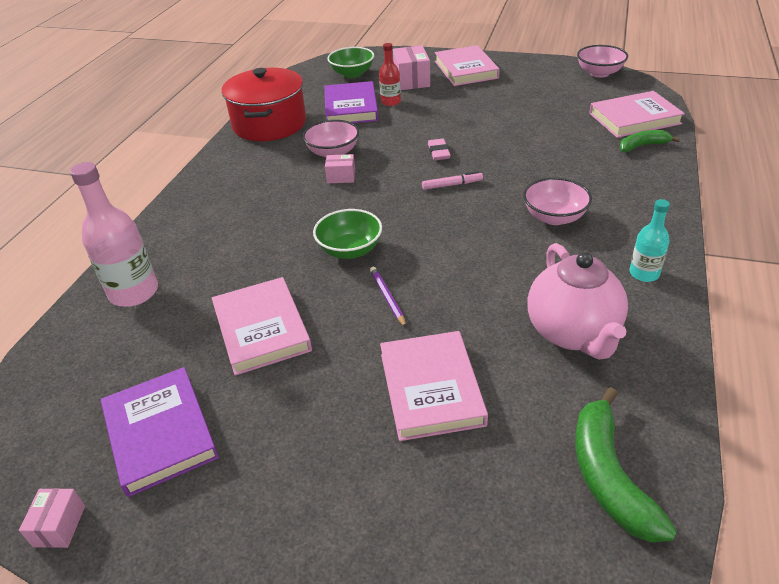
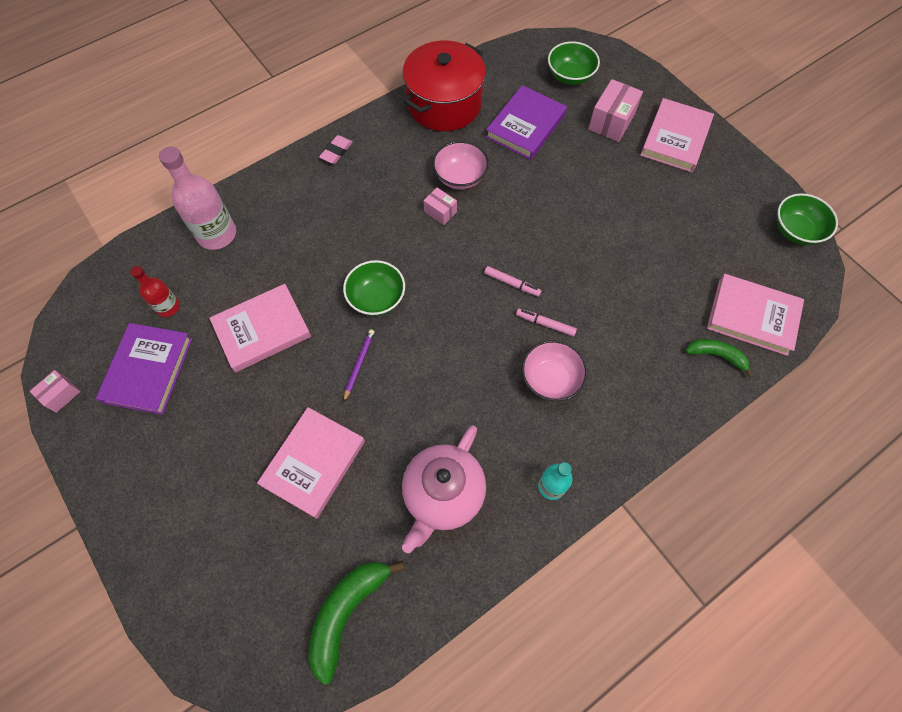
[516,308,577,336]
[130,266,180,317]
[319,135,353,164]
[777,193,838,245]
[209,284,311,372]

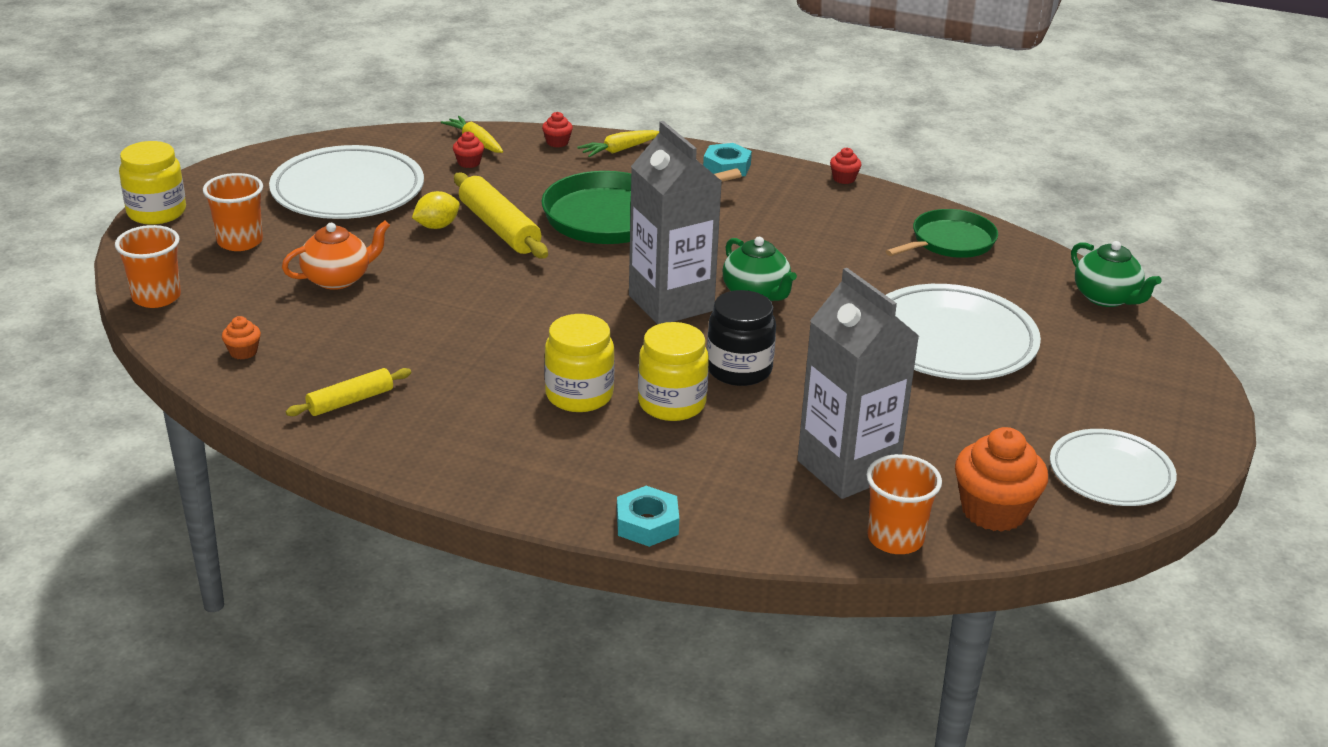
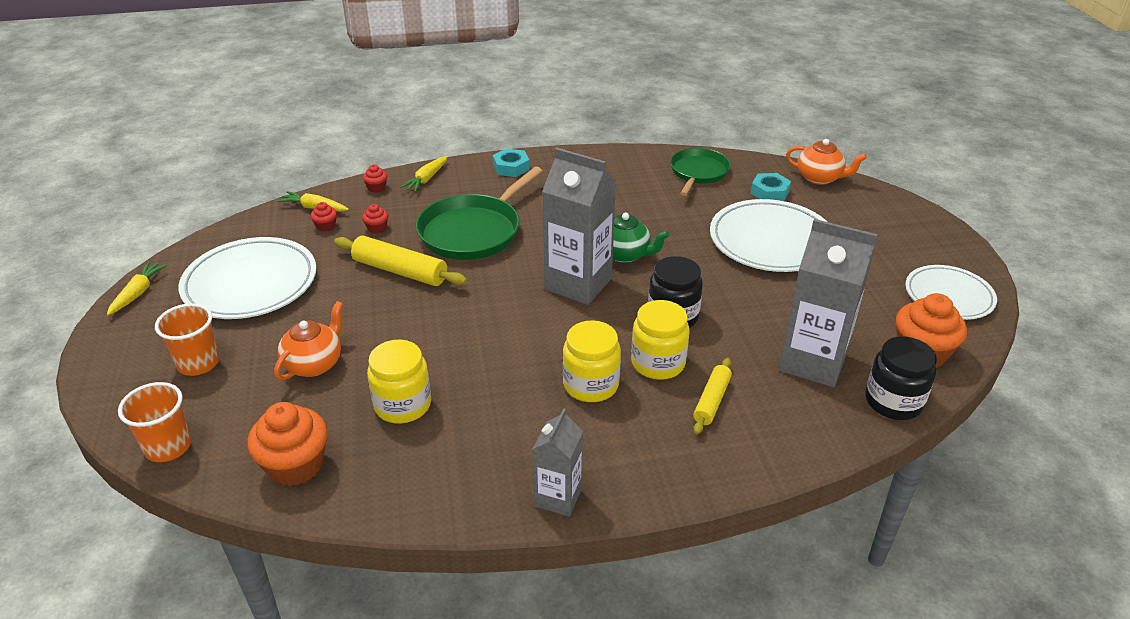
[412,191,460,229] (first image)
[107,262,167,315]
[533,409,583,516]
[367,340,431,424]
[693,358,732,434]
[751,173,791,201]
[362,204,389,234]
[865,336,937,420]
[786,139,867,185]
[247,402,328,486]

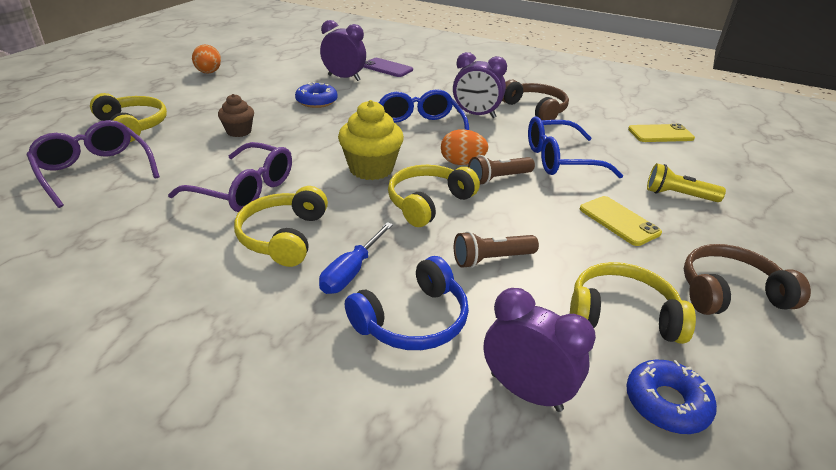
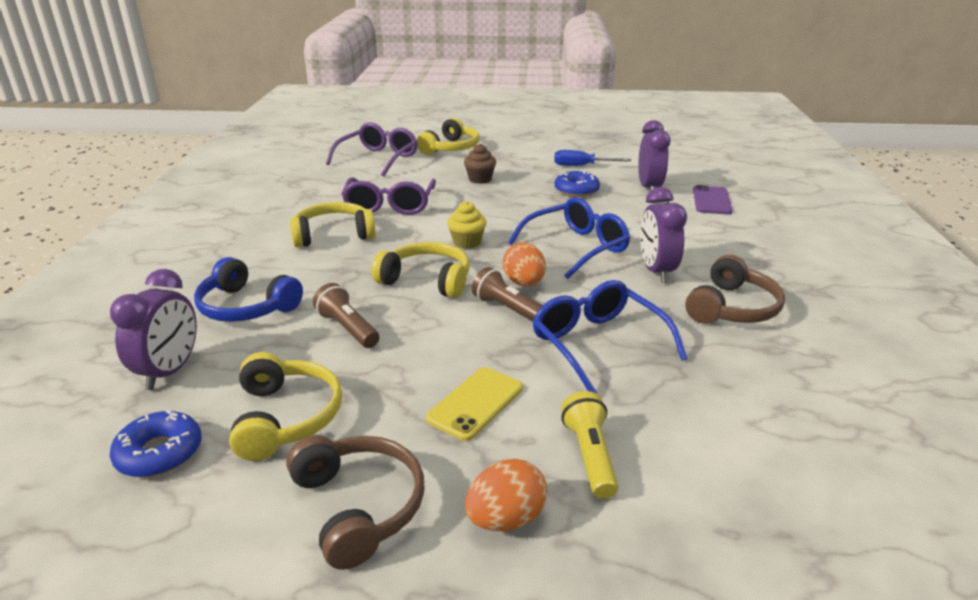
[628,124,695,142] (first image)
[465,459,547,531]
[554,150,631,166]
[447,201,487,249]

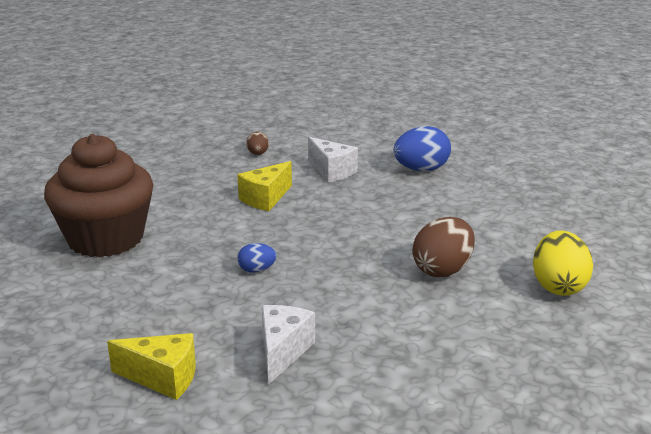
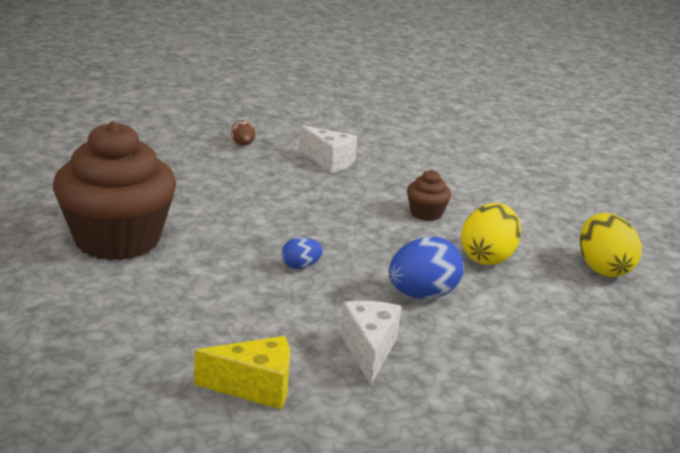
[237,161,292,211] (first image)
[407,170,451,221]
[389,237,463,299]
[461,203,521,265]

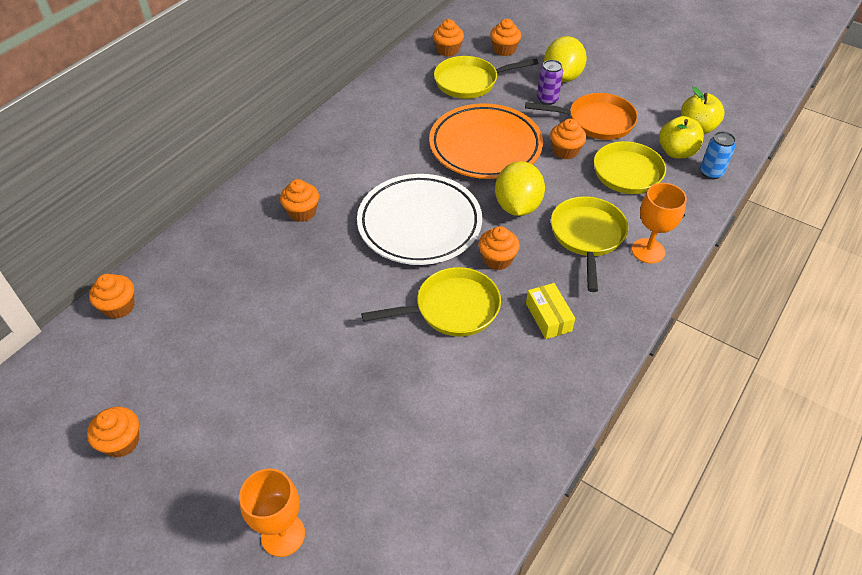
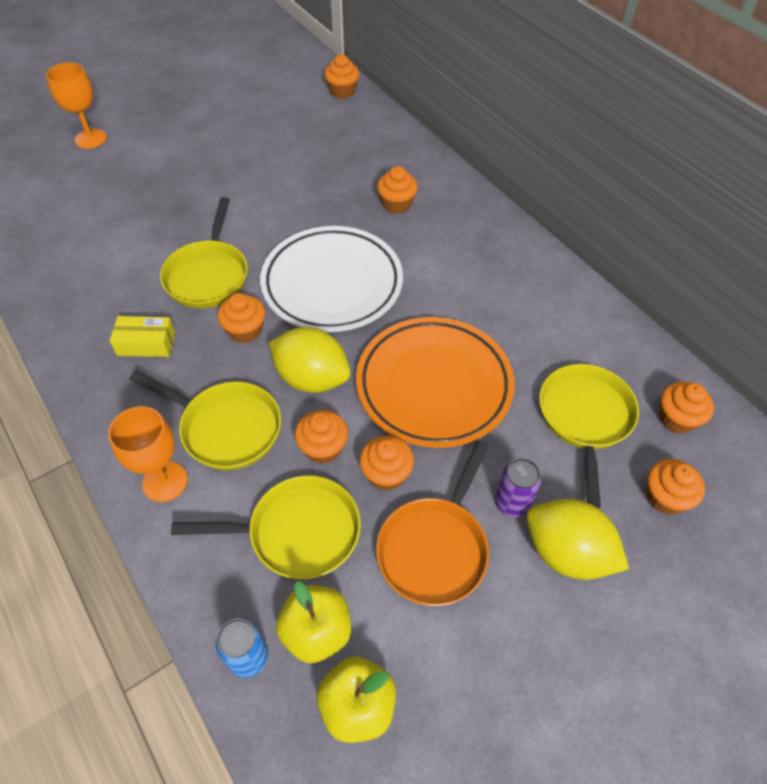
[295,410,348,464]

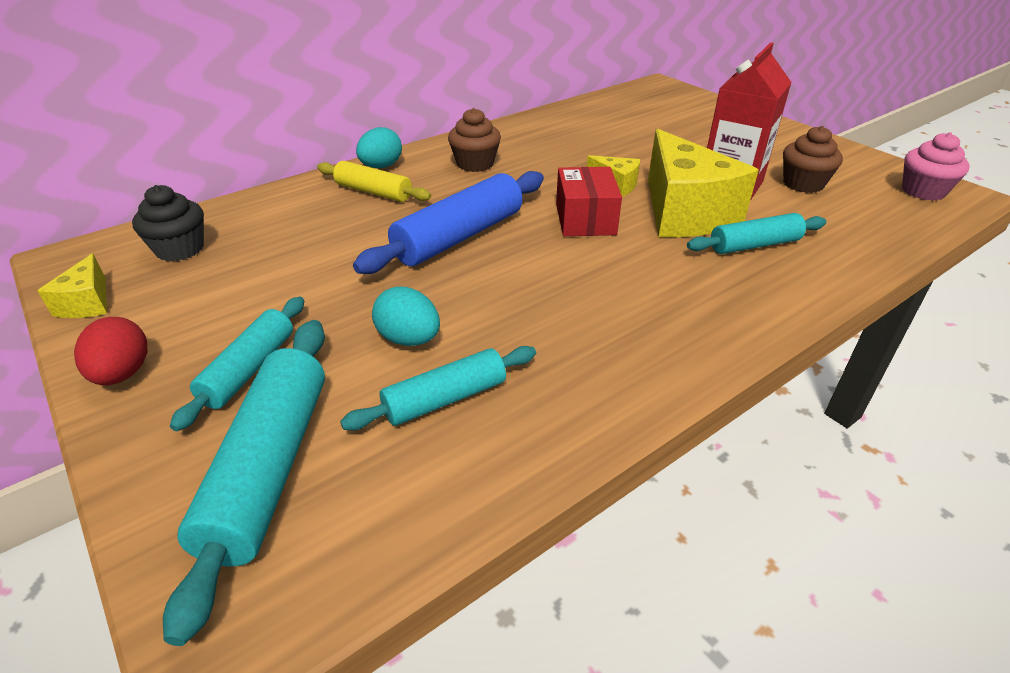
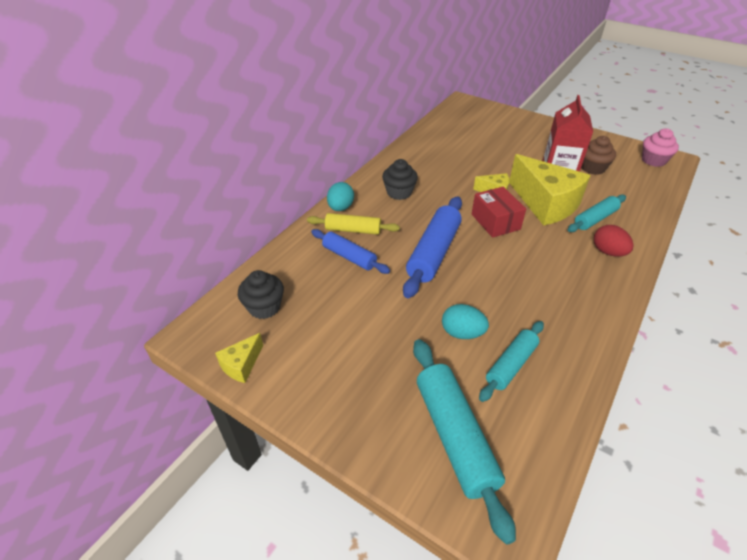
[170,297,304,431] (first image)
[311,229,390,274]
[594,225,634,257]
[382,159,418,200]
[215,333,263,383]

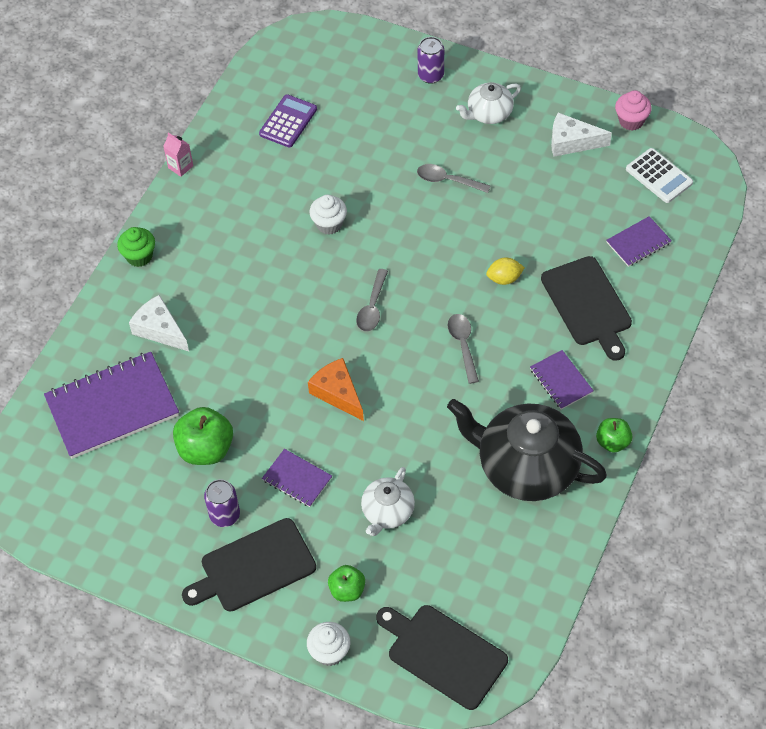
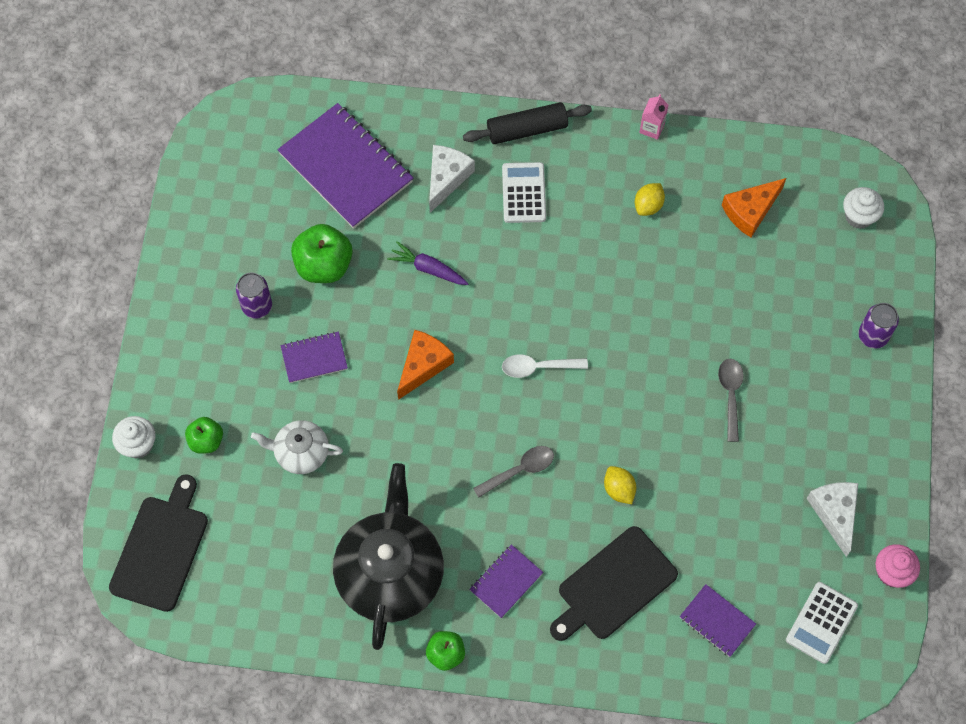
[182,518,316,612] (first image)
[456,83,521,124] (first image)
[387,241,469,285]
[502,162,546,223]
[635,183,665,216]
[843,187,884,229]
[463,102,592,144]
[722,178,786,237]
[502,354,588,378]
[281,331,348,383]

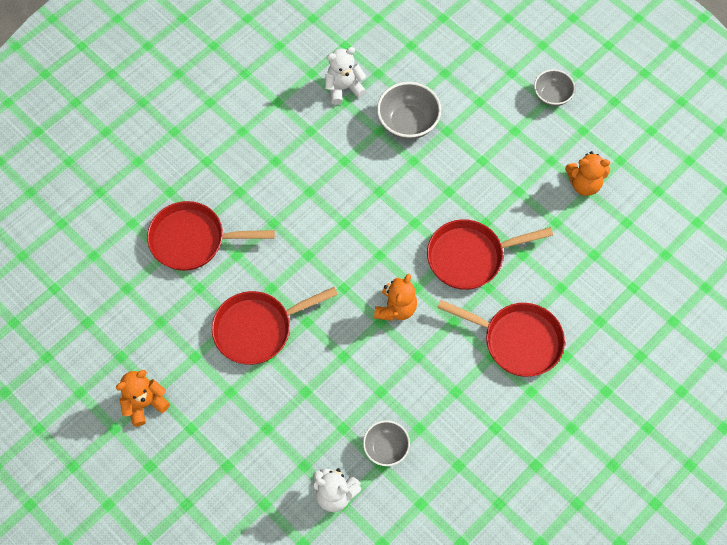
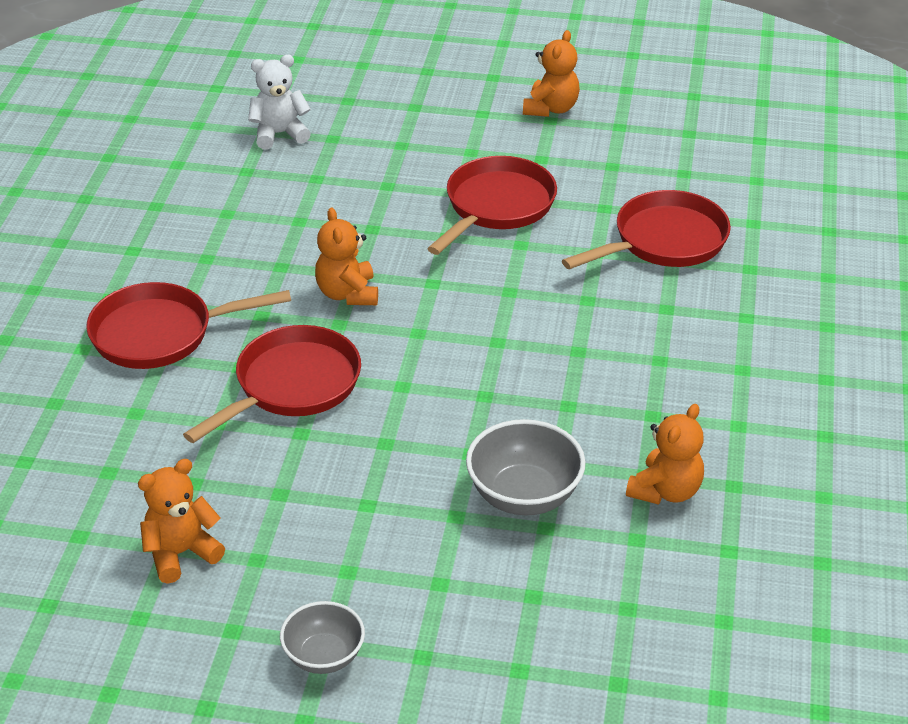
[363,420,410,466] (first image)
[626,404,704,505]

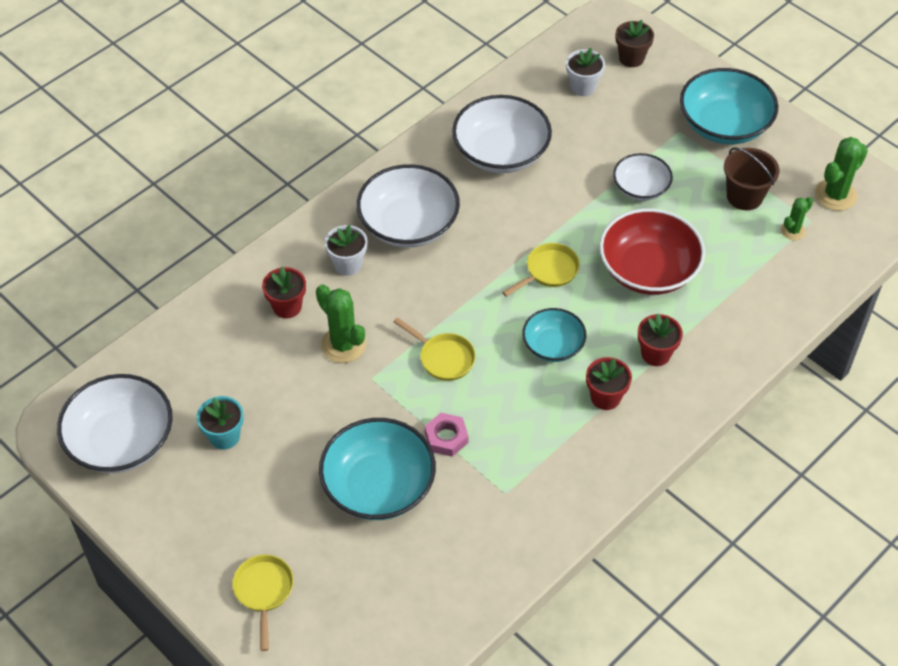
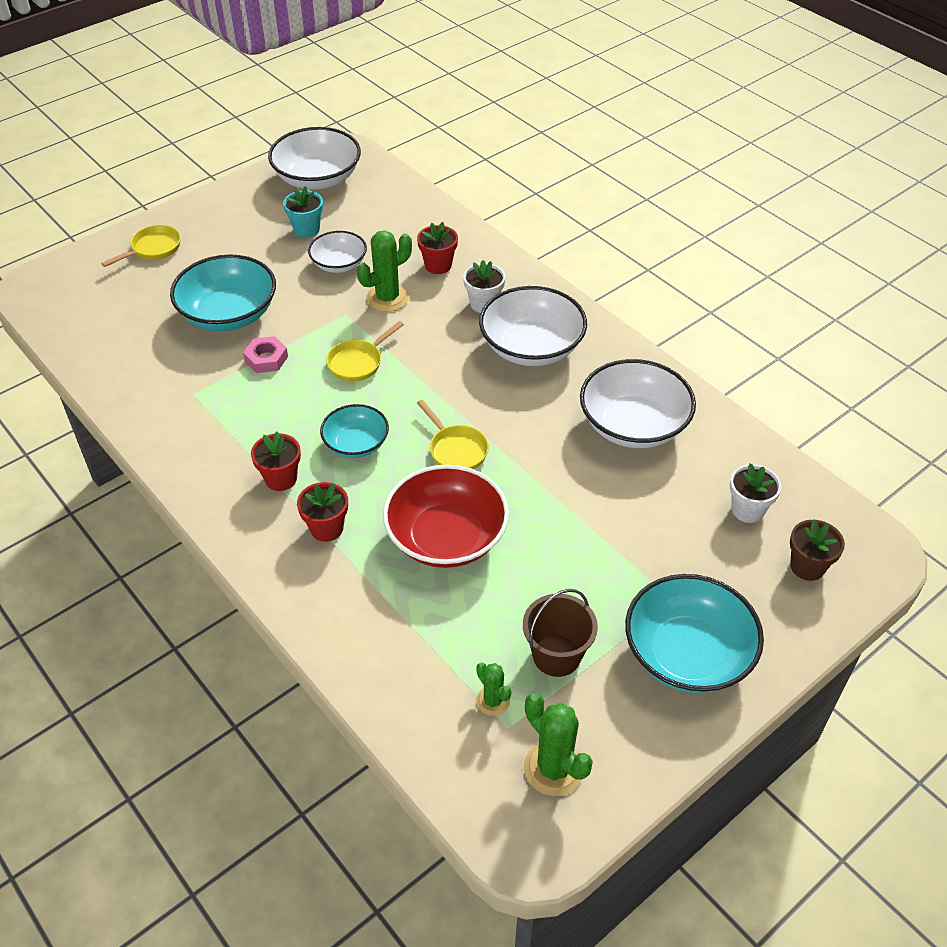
[308,231,367,273]
[101,225,181,267]

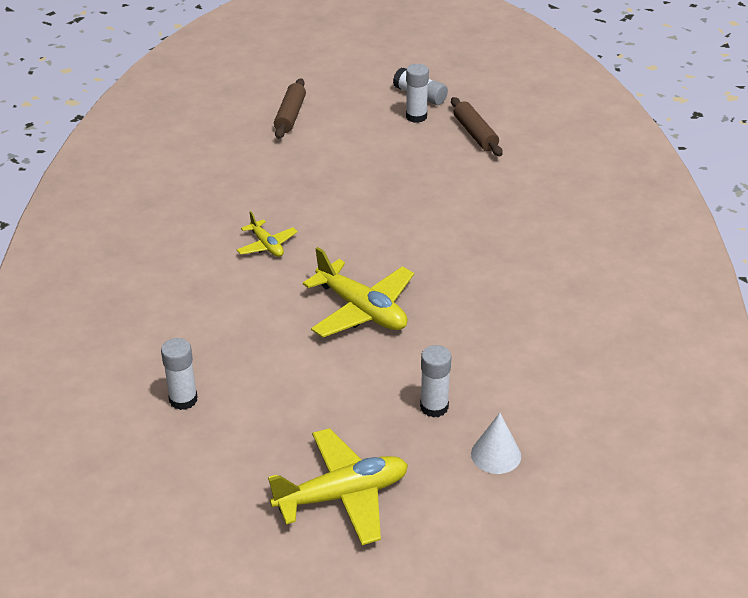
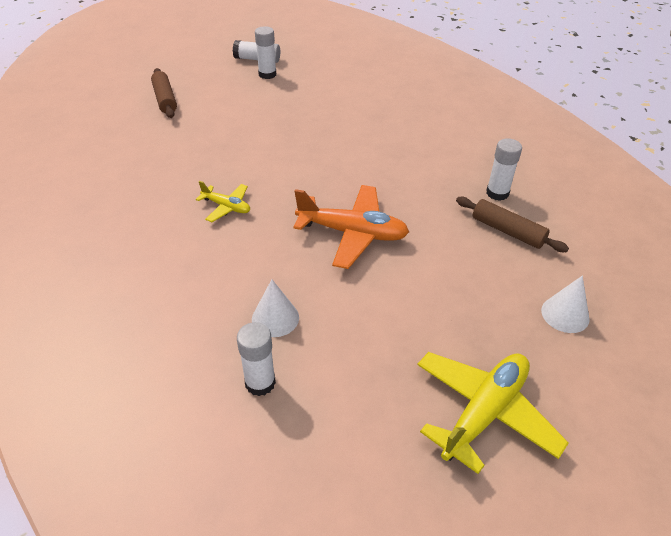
[252,279,299,337]
[486,138,522,201]
[456,197,569,252]
[293,185,409,269]

